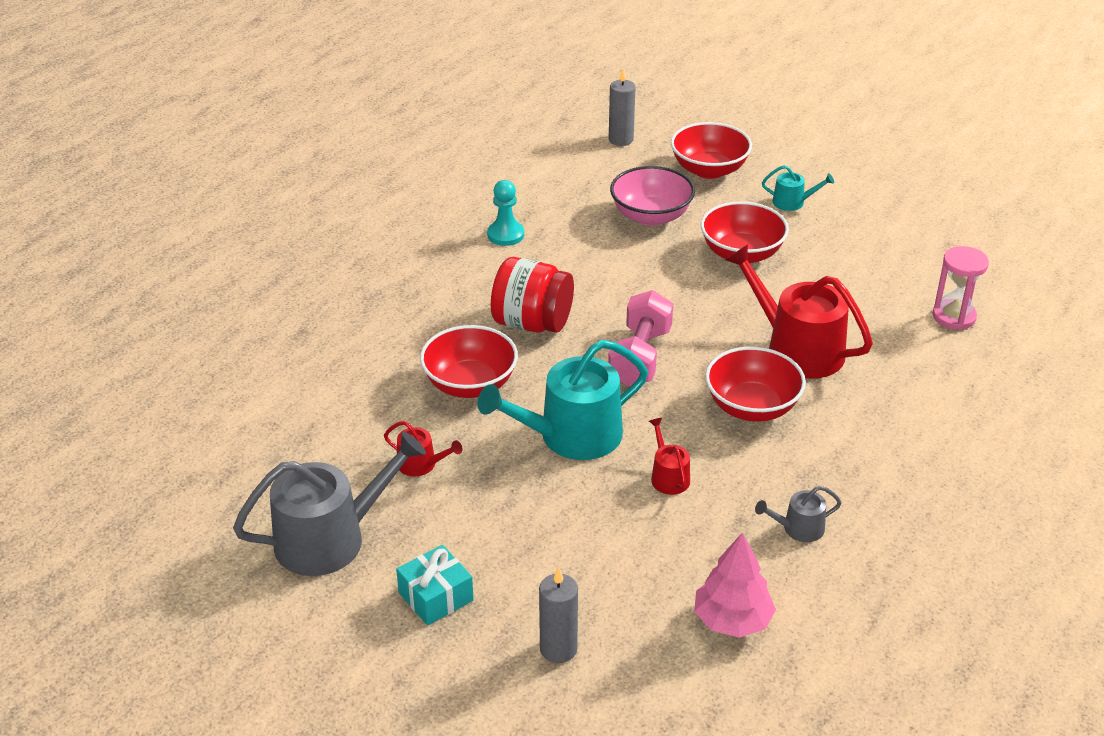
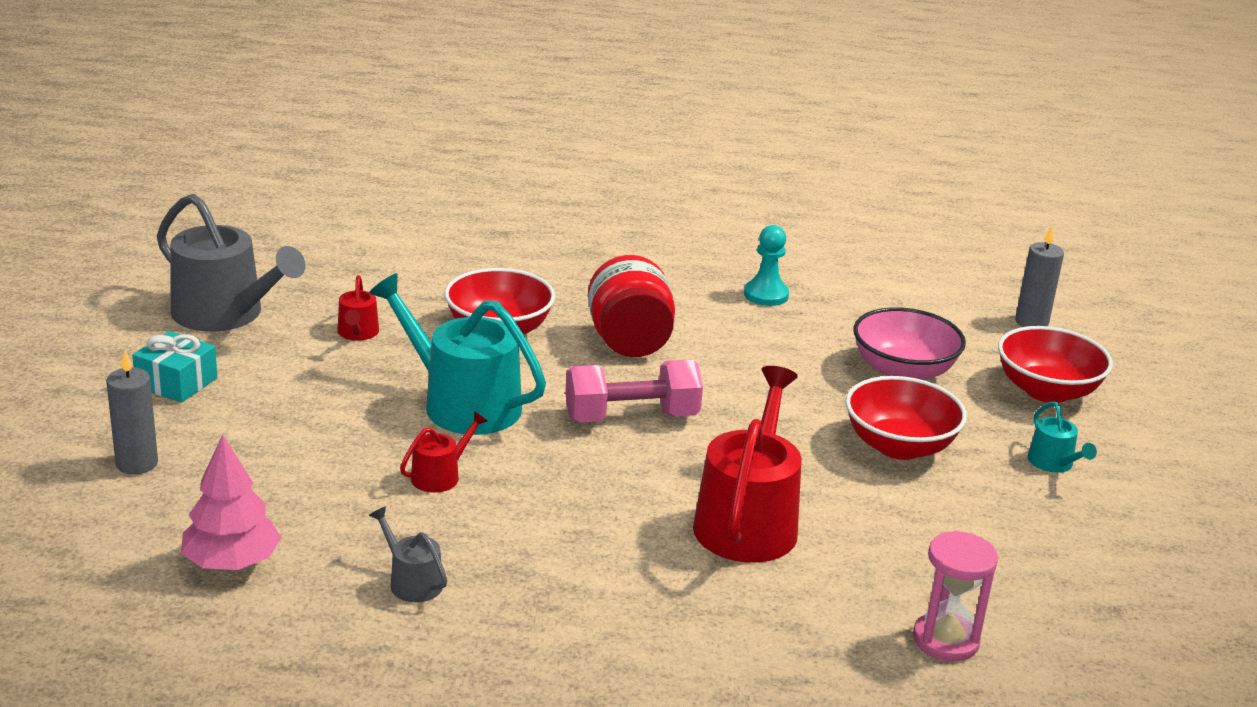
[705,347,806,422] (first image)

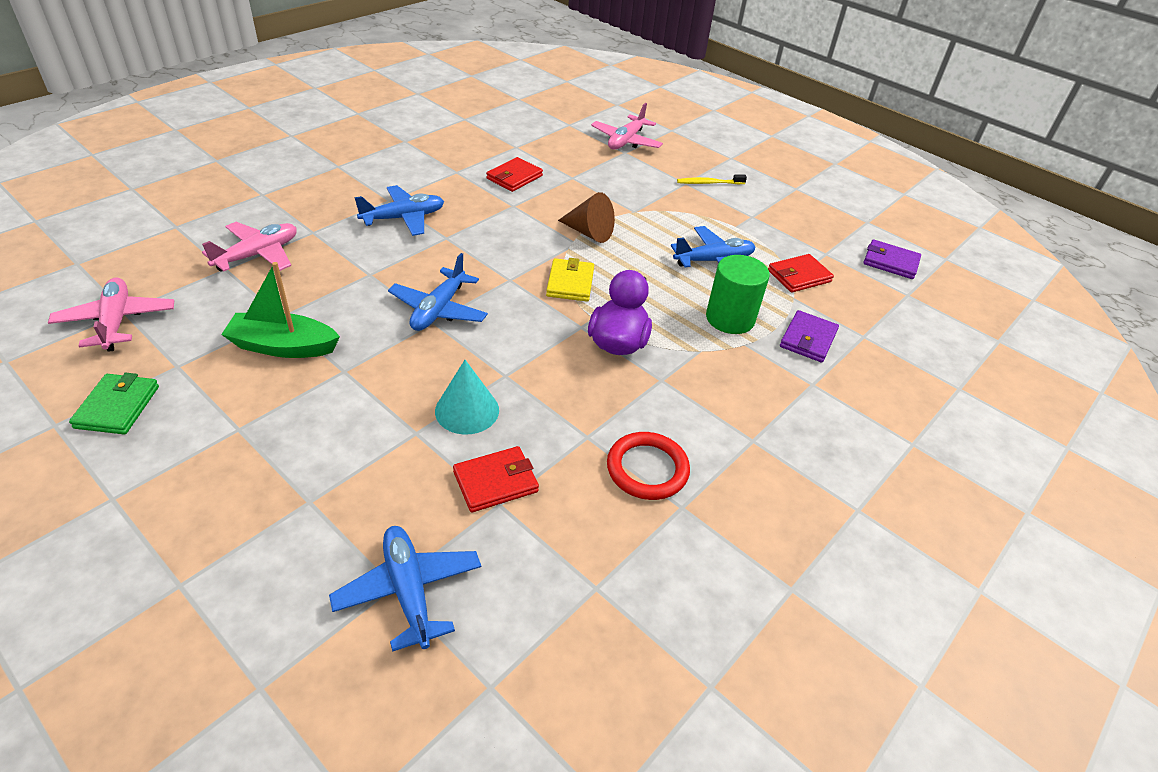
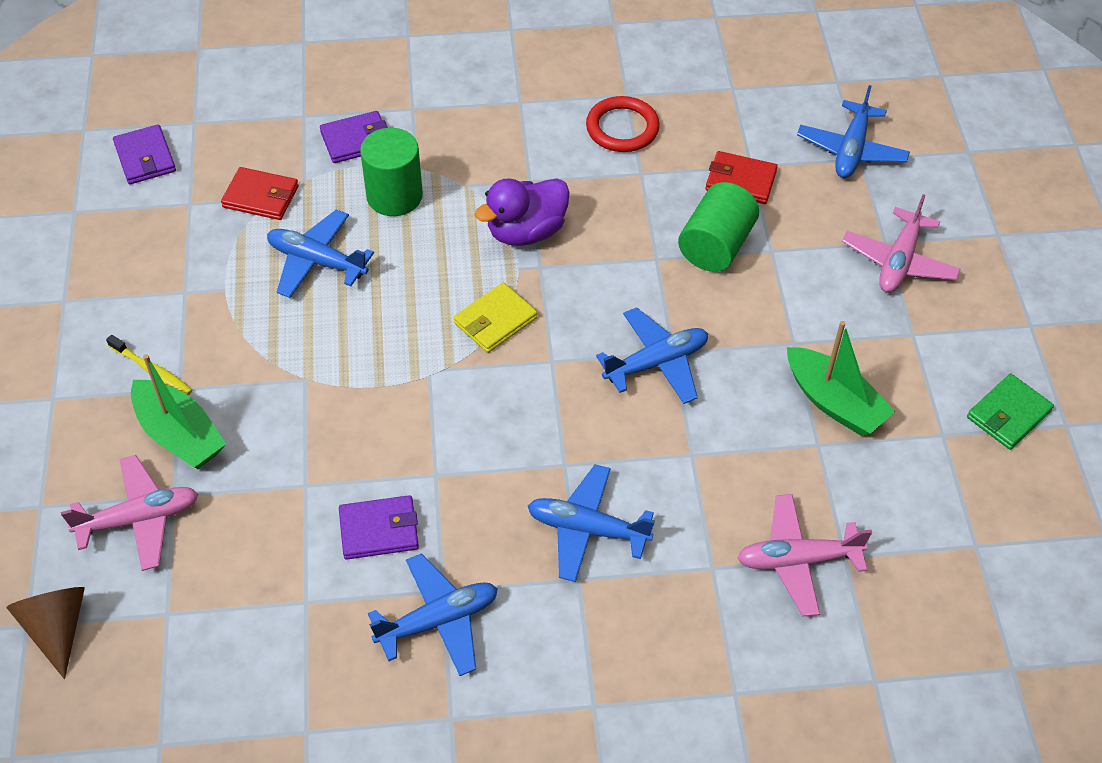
[131,354,226,469]
[368,553,498,676]
[842,194,961,293]
[6,587,85,679]
[678,182,759,272]
[339,495,419,559]

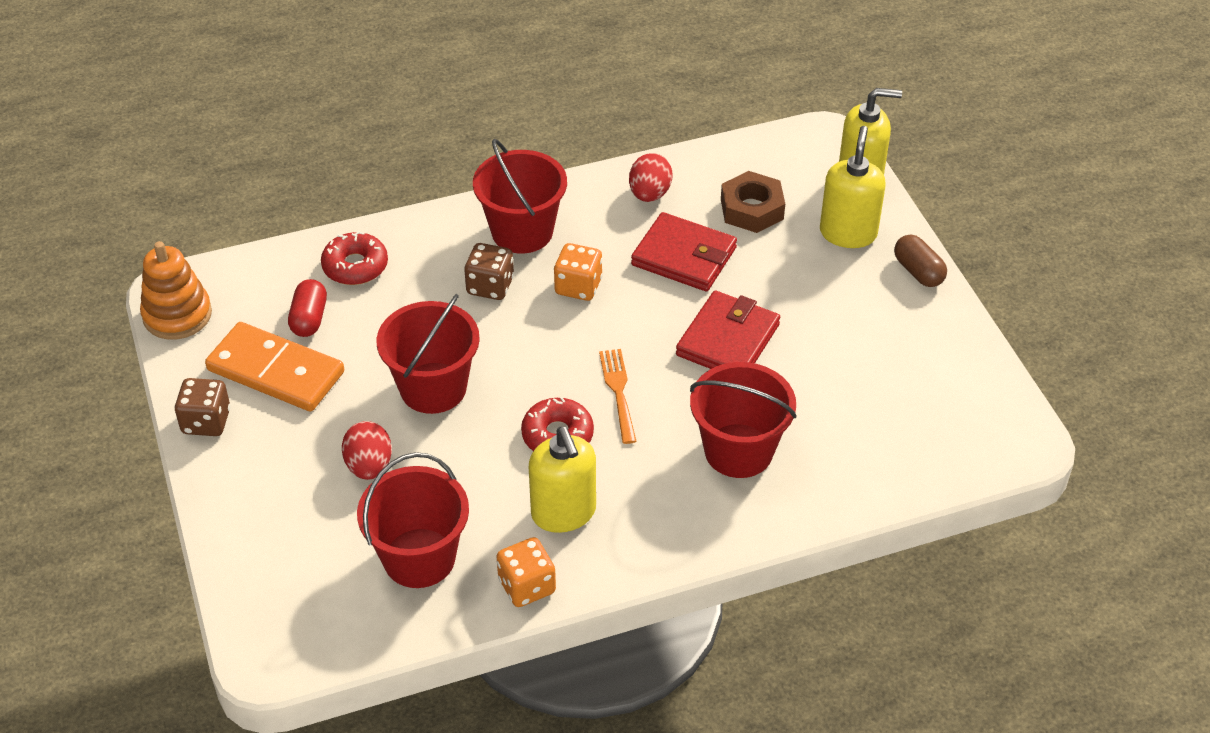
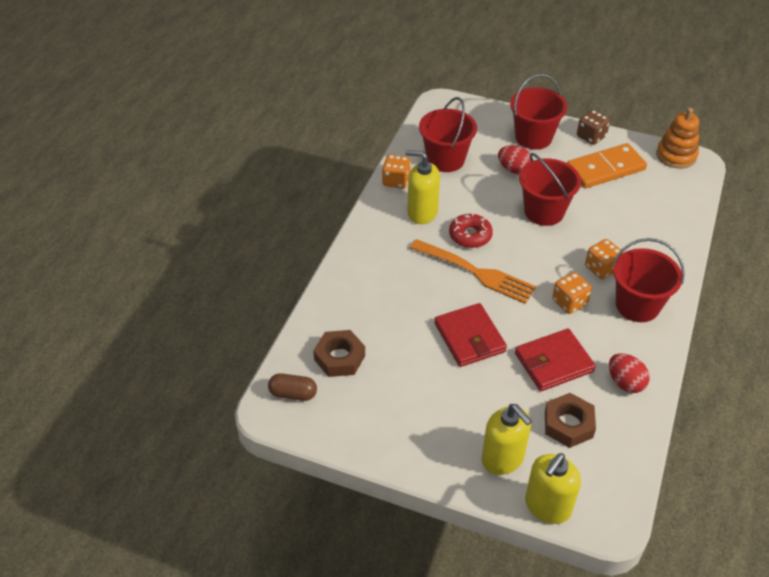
[288,279,327,337] (first image)
[321,231,388,285] (first image)
[313,330,365,377]
[510,74,567,150]
[268,373,317,401]
[585,239,623,279]
[410,239,536,304]

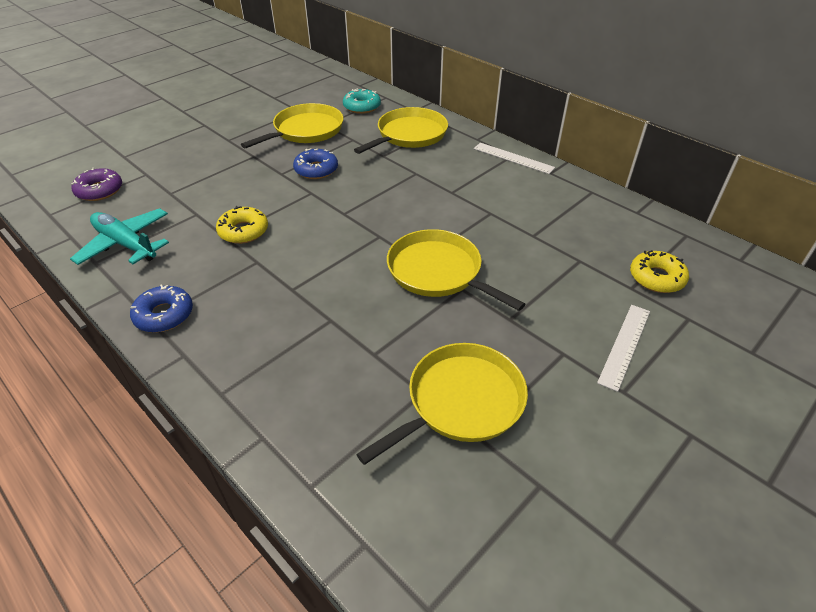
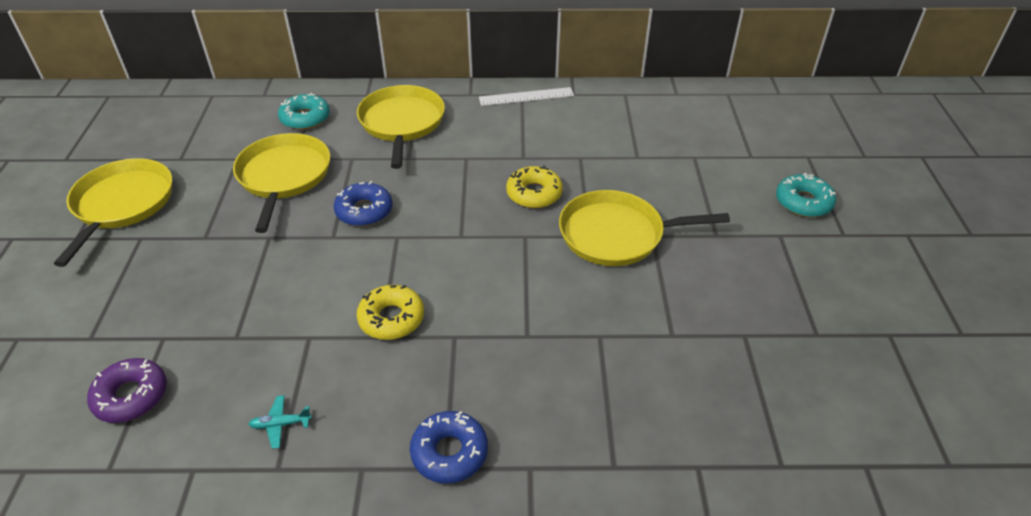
[54,158,172,267]
[506,165,563,208]
[776,173,836,217]
[249,395,312,449]

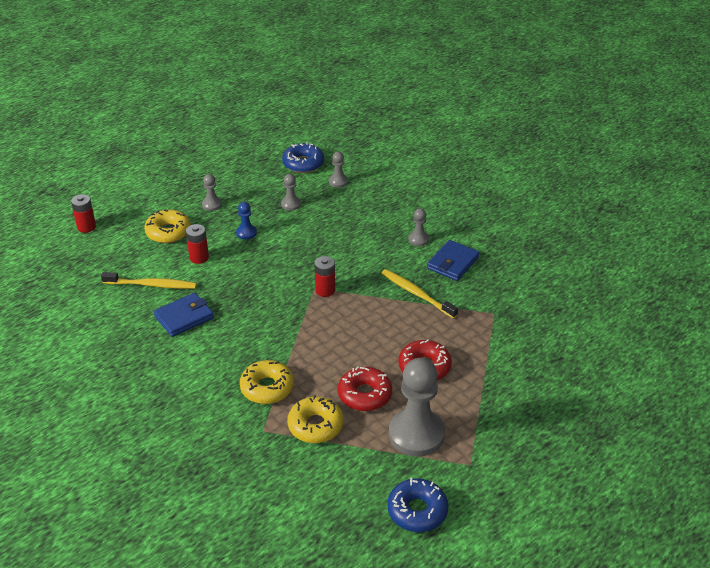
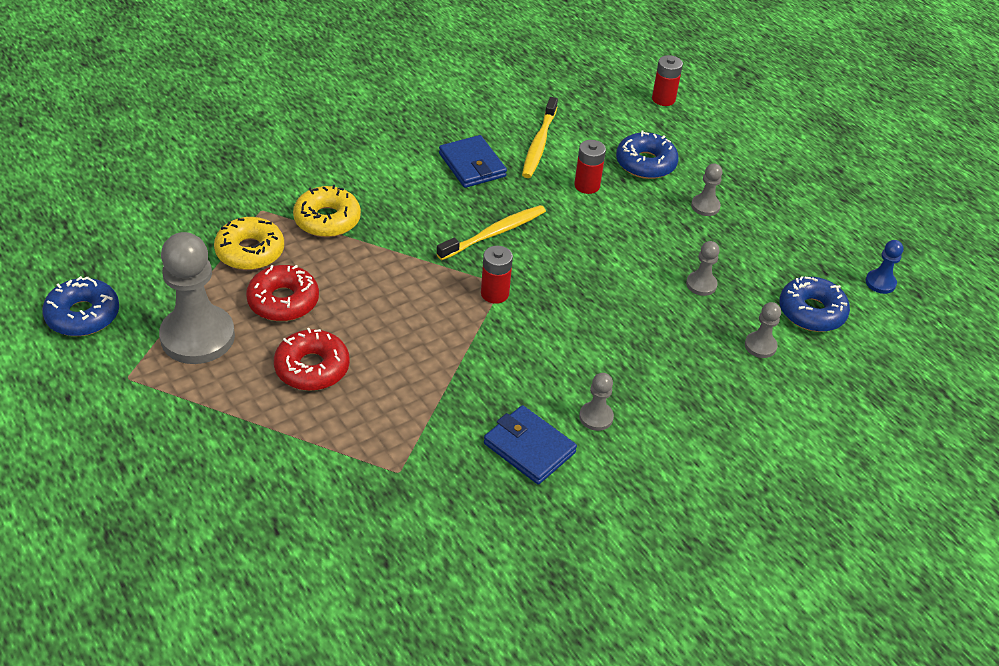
[865,240,904,294]
[437,205,546,260]
[616,130,679,179]

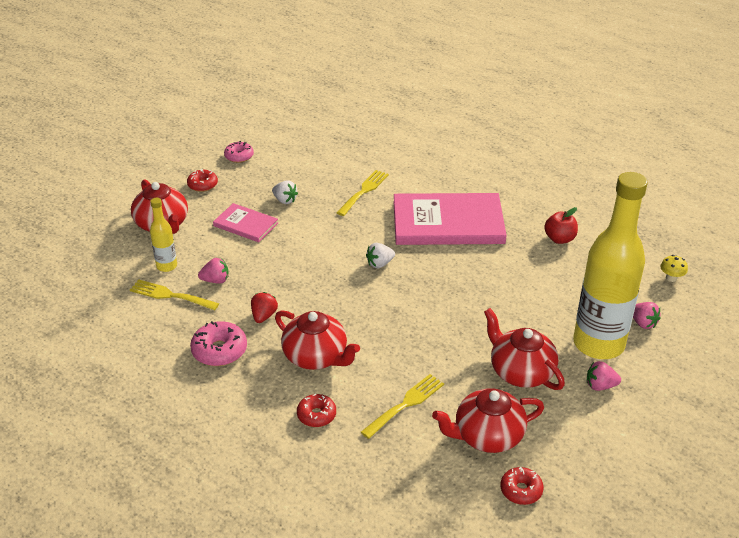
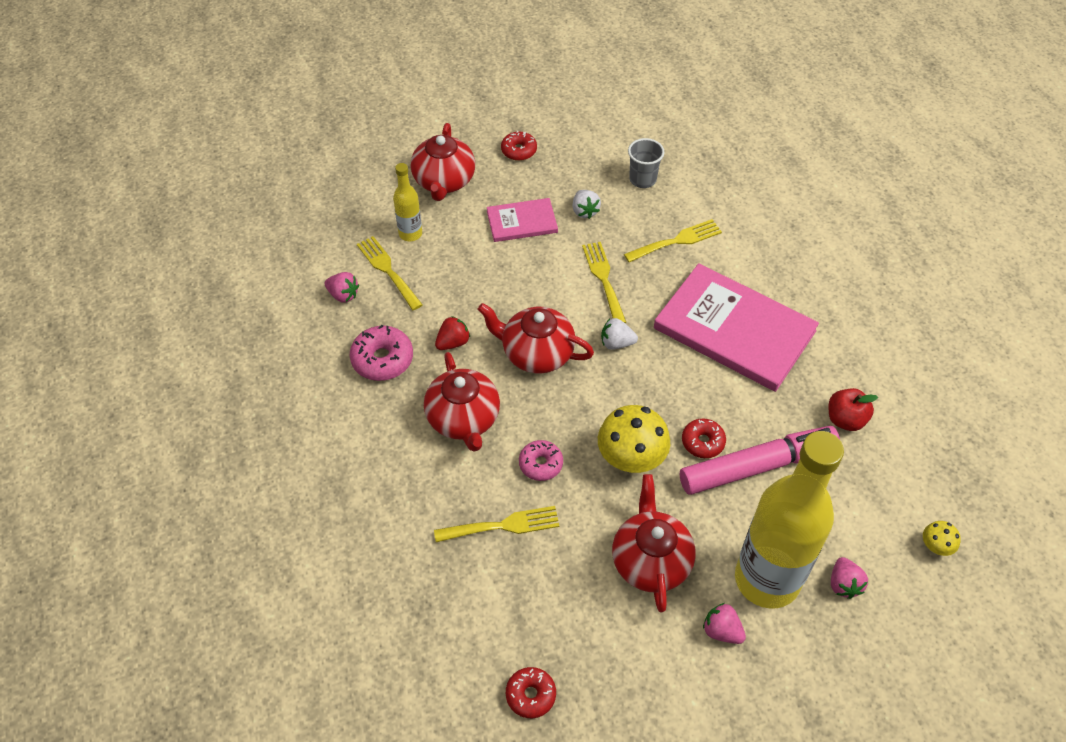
[582,242,626,323]
[598,405,670,473]
[628,138,664,188]
[680,426,840,495]
[324,272,359,303]
[519,440,563,481]
[682,418,726,458]
[478,303,594,373]
[487,198,558,242]

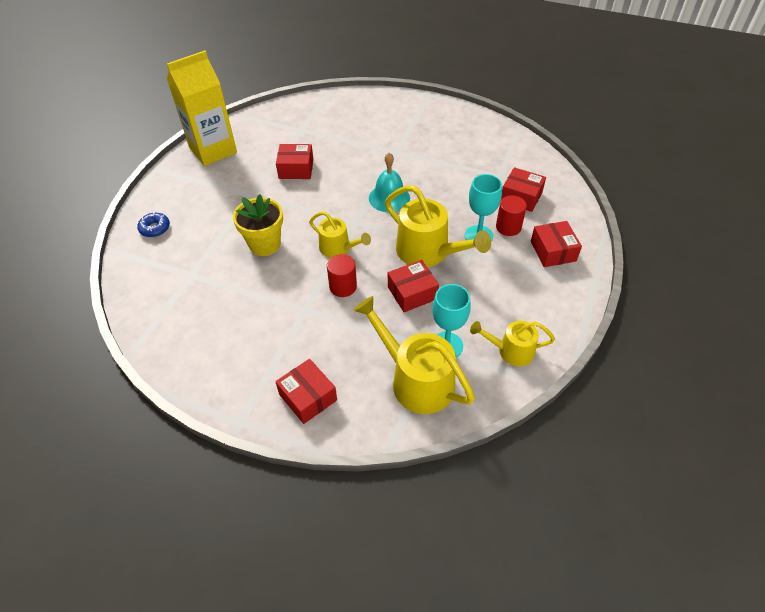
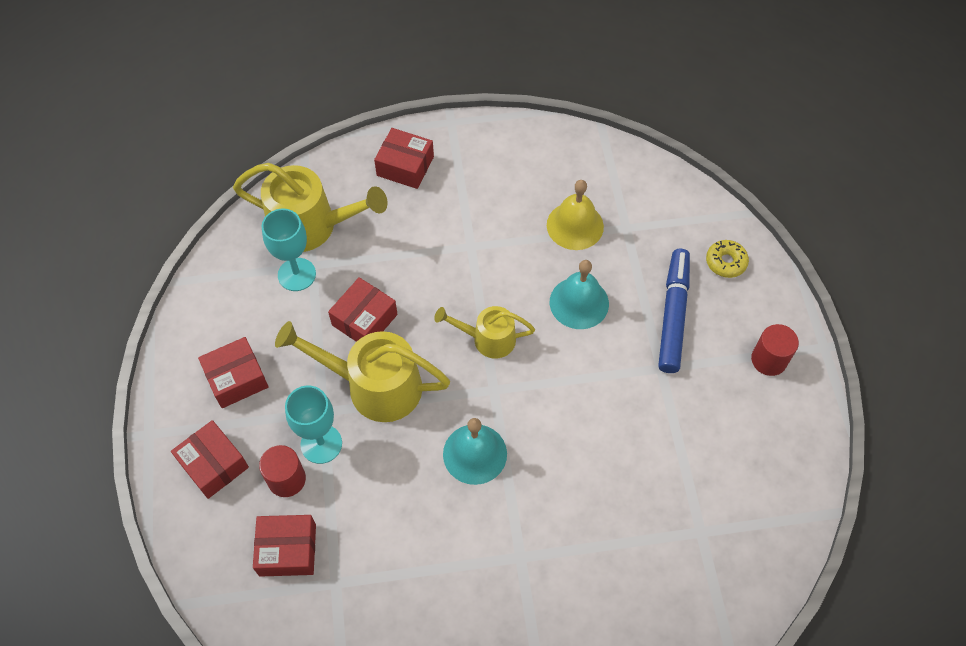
[167,50,237,166] (first image)
[470,321,555,366] (first image)
[547,180,604,250]
[658,249,690,373]
[198,337,269,408]
[751,324,799,376]
[550,260,609,329]
[706,240,749,278]

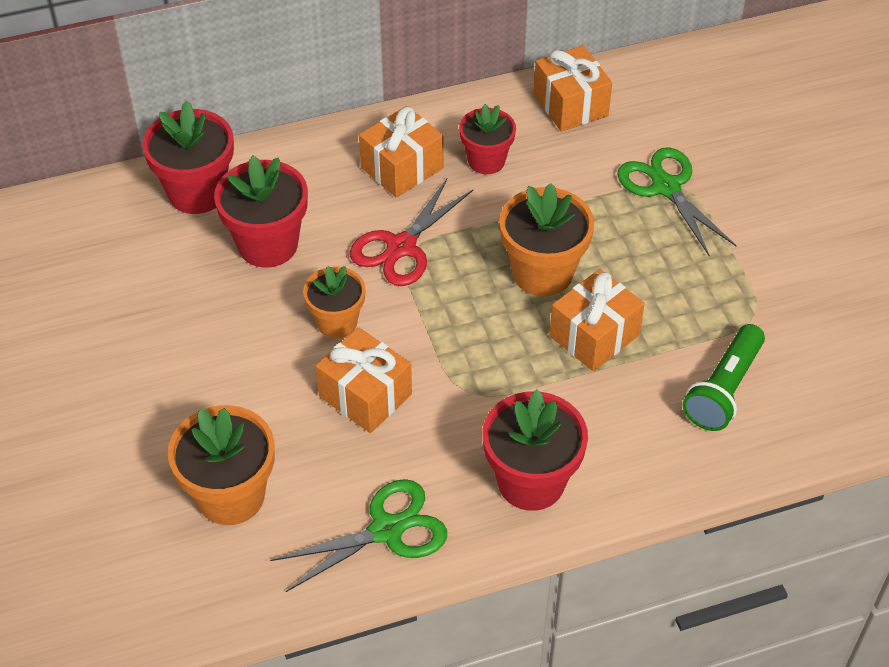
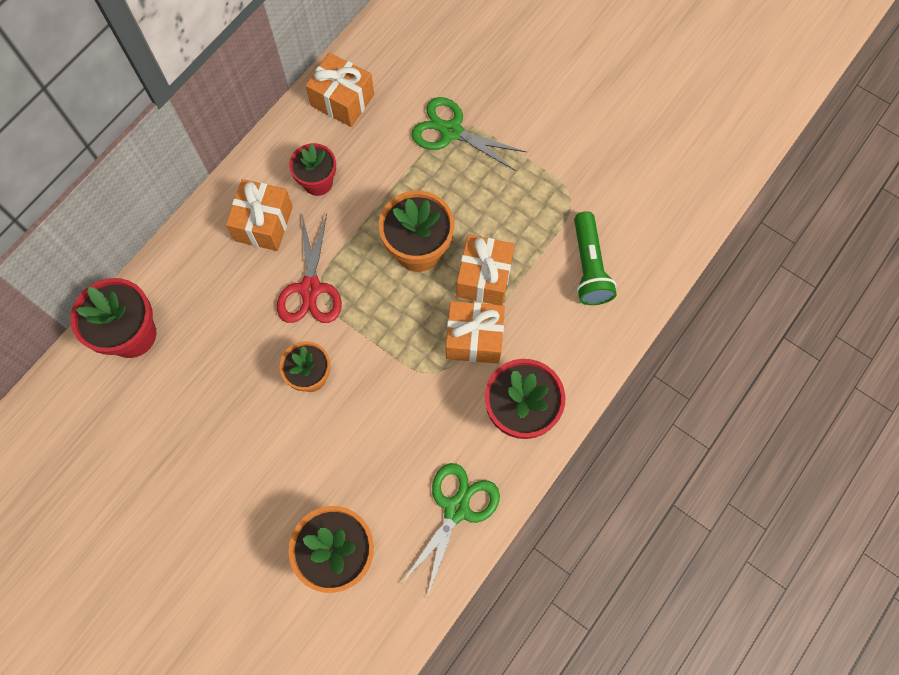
[214,156,308,268] (first image)
[446,301,505,364]

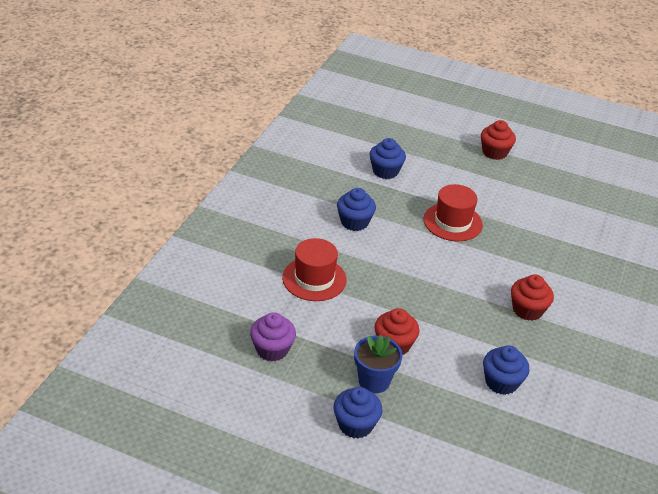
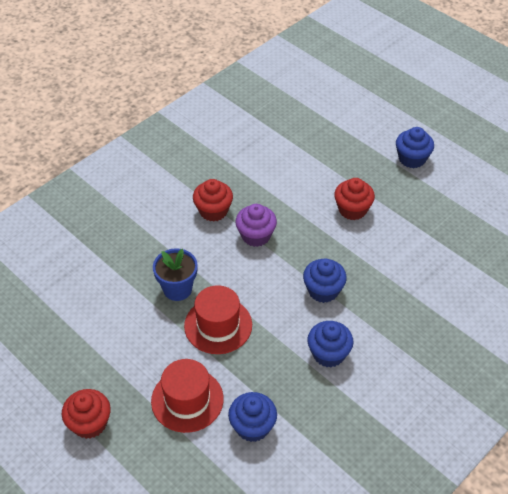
[235,204,277,247]
[151,359,224,433]
[153,248,198,301]
[303,259,347,303]

